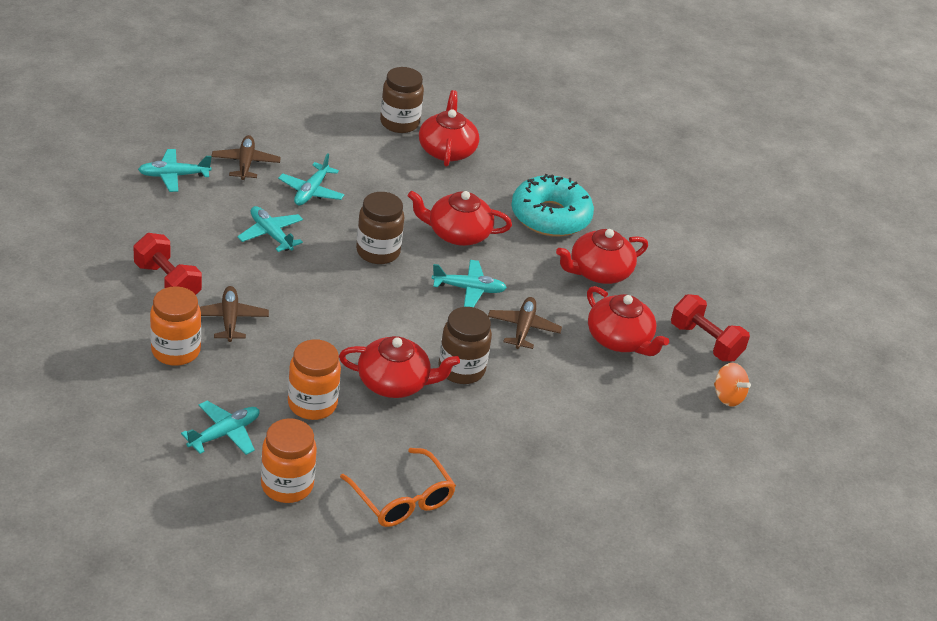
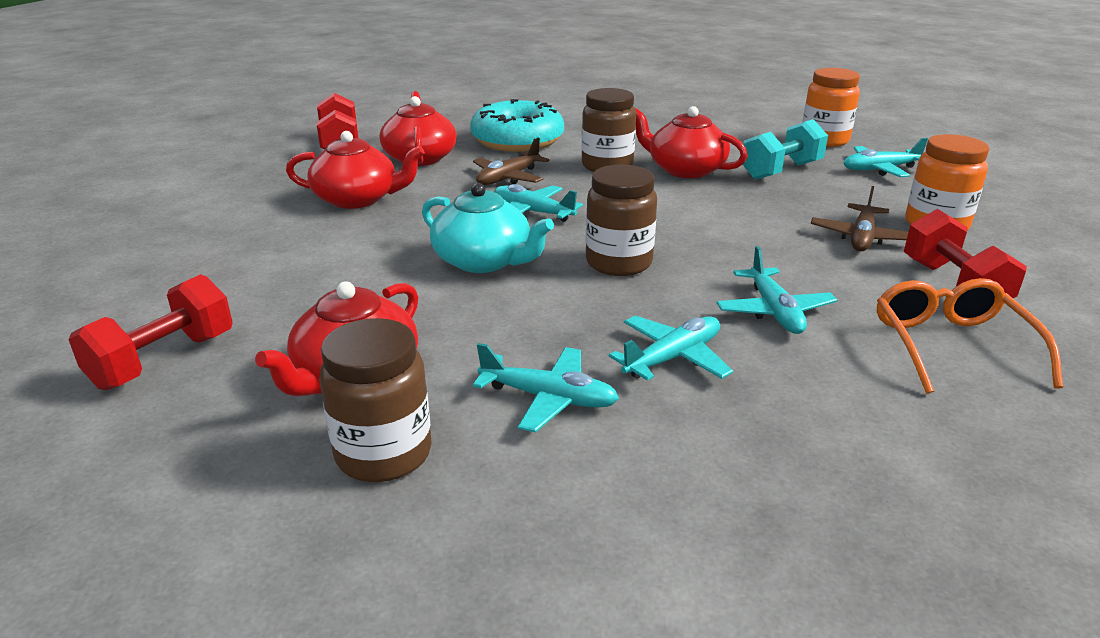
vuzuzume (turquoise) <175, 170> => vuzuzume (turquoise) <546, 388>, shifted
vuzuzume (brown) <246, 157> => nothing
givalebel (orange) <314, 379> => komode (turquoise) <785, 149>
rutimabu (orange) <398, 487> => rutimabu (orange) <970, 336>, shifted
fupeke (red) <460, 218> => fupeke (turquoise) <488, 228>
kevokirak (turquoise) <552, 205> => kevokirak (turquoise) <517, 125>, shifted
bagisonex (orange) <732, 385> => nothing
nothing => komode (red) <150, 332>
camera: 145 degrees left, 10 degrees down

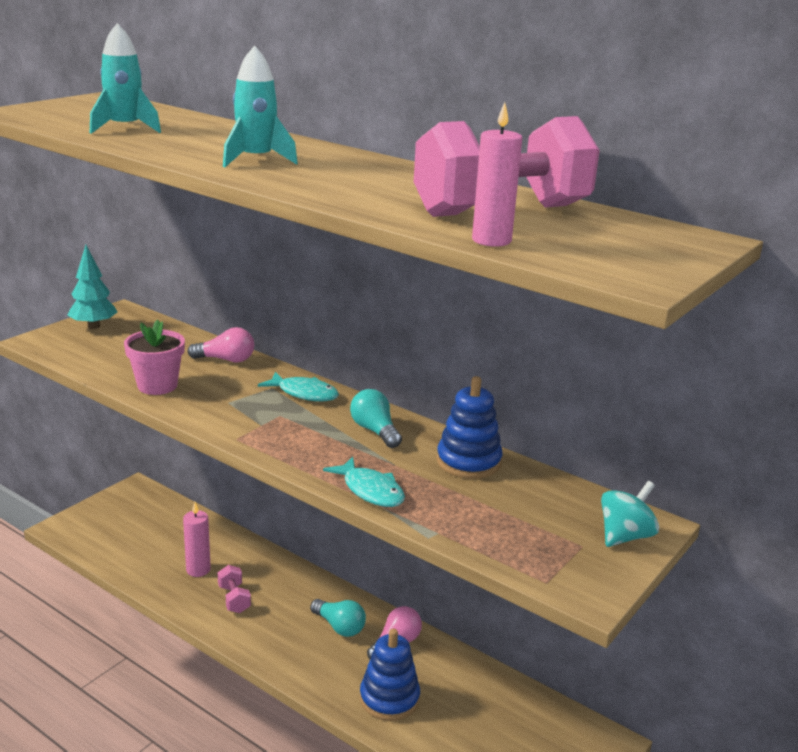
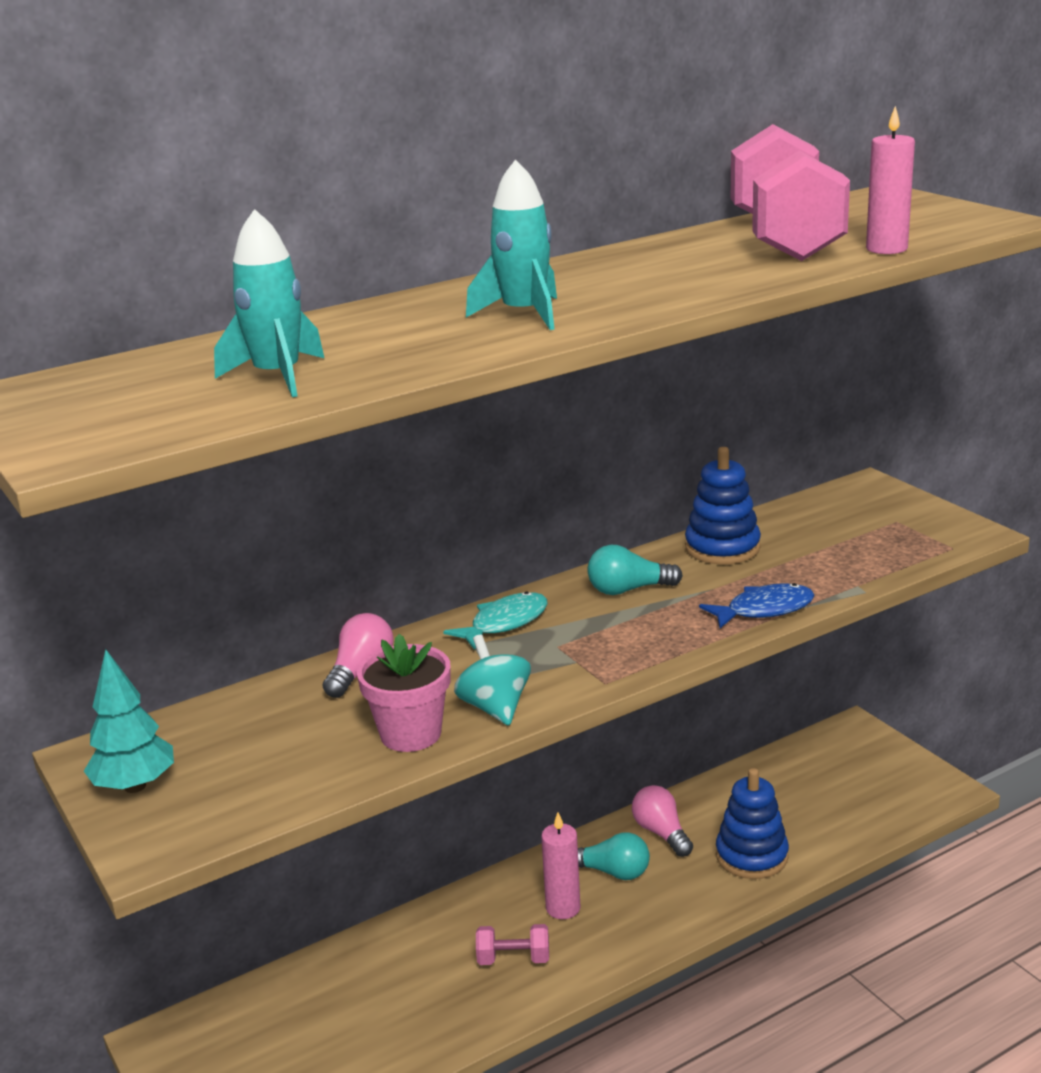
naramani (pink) <197, 539> => naramani (pink) <560, 865>, shifted
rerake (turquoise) <338, 618> => rerake (turquoise) <614, 856>, 45 degrees clockwise
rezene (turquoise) <364, 482> => rezene (blue) <756, 605>
bagisonex (turquoise) <630, 514> => bagisonex (turquoise) <492, 680>, shifted
camera: 65 degrees left, 0 degrees up

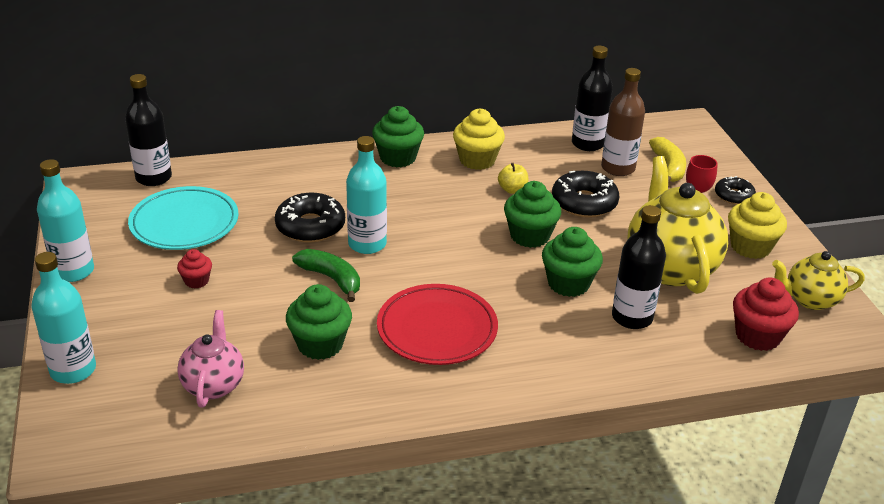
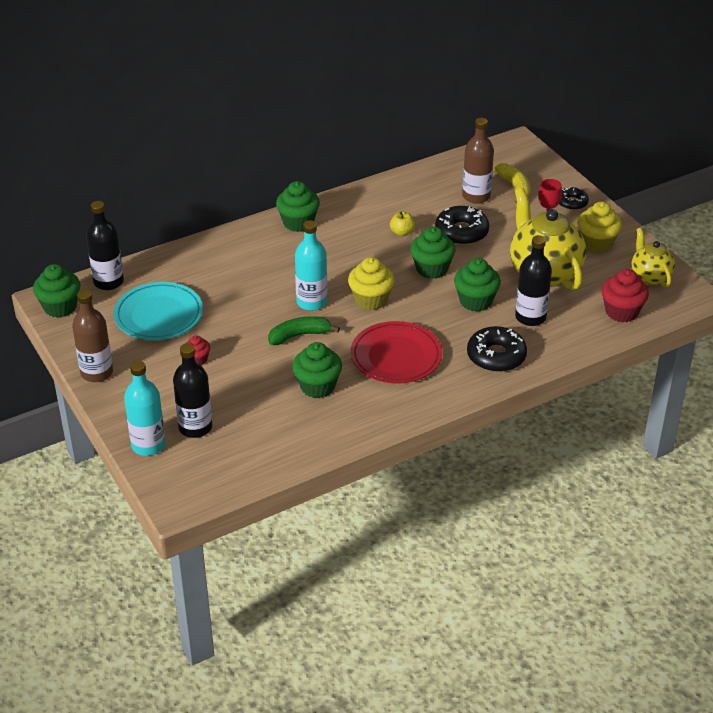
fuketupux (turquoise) <65, 220> => fuketupux (brown) <92, 336>
fupeke (pink) <210, 359> => nothing
kevokirak (black) <310, 217> => kevokirak (black) <497, 349>, shifted
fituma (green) <326, 275> => fituma (green) <304, 330>, 45 degrees counterclockwise
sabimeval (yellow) <479, 139> => sabimeval (yellow) <371, 283>, shifted
fuketupux (black) <592, 98> => fuketupux (black) <192, 390>, shifted
fupeke (yellow) <818, 280> => fupeke (yellow) <653, 257>, 90 degrees clockwise
nothing => sabimeval (green) <56, 291>
camera: 15 degrees left, 5 degrees up

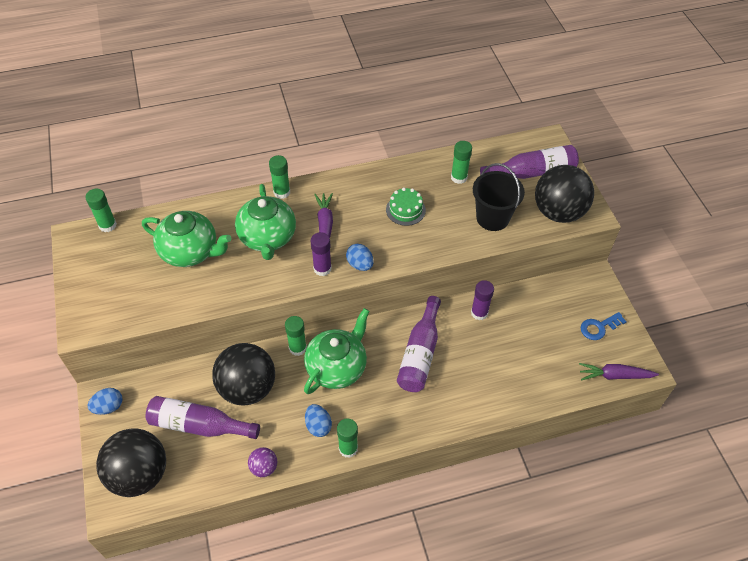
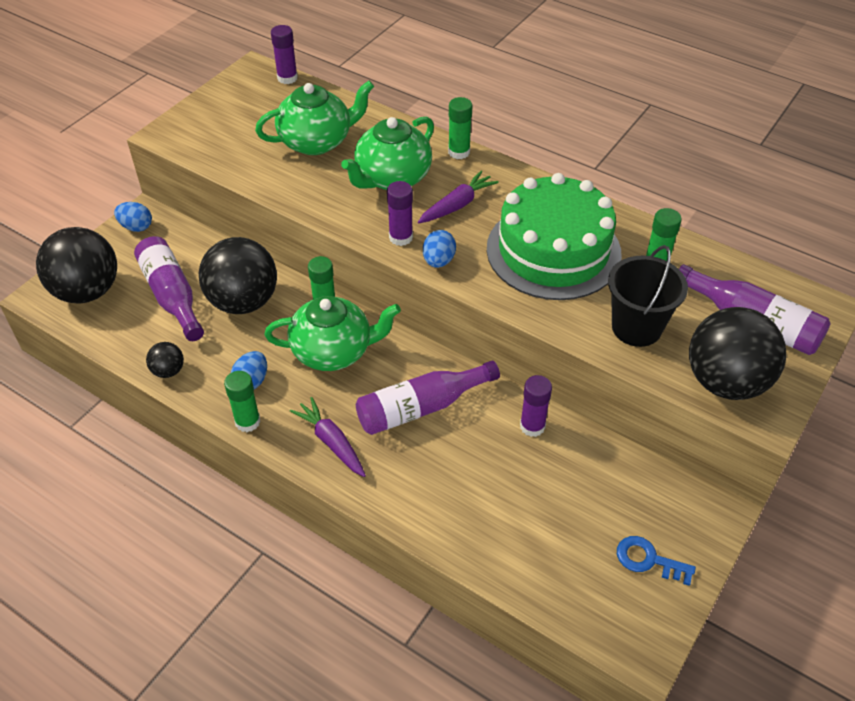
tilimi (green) <101, 210> => tilimi (purple) <284, 54>
fupeke (green) <187, 239> => fupeke (green) <314, 118>, 90 degrees counterclockwise
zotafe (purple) <262, 462> => zotafe (black) <165, 360>
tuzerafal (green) <406, 207> => tuzerafal (green) <554, 236>, x2.38
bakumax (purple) <619, 371> => bakumax (purple) <328, 437>, shifted
camera: 50 degrees right, 5 degrees down

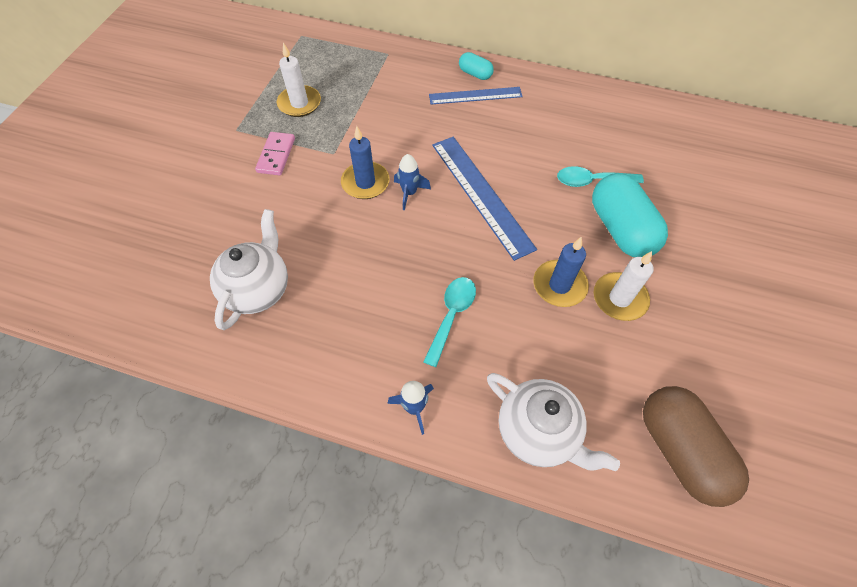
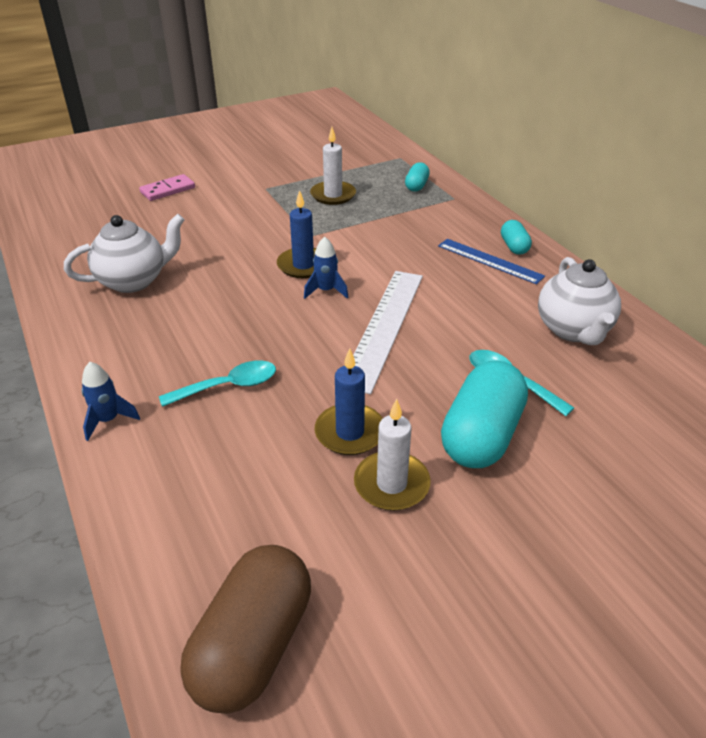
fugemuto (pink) <275, 153> => fugemuto (pink) <167, 187>, shifted
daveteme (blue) <484, 199> => daveteme (white) <388, 332>
fupeke (white) <553, 422> => fupeke (white) <579, 301>, shifted
nothing => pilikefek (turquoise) <417, 177>
camera: 45 degrees right, 20 degrees down

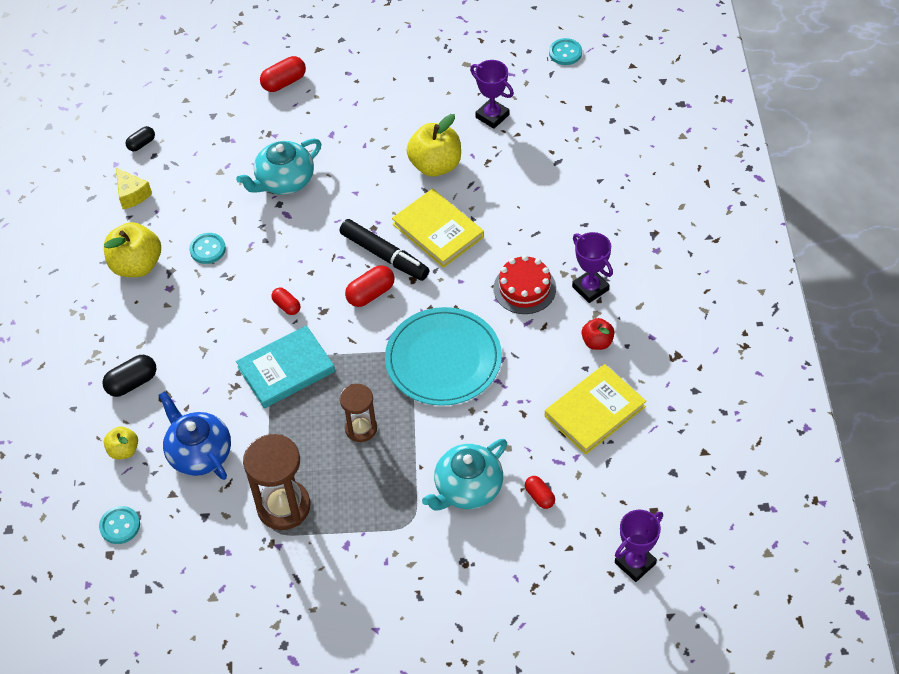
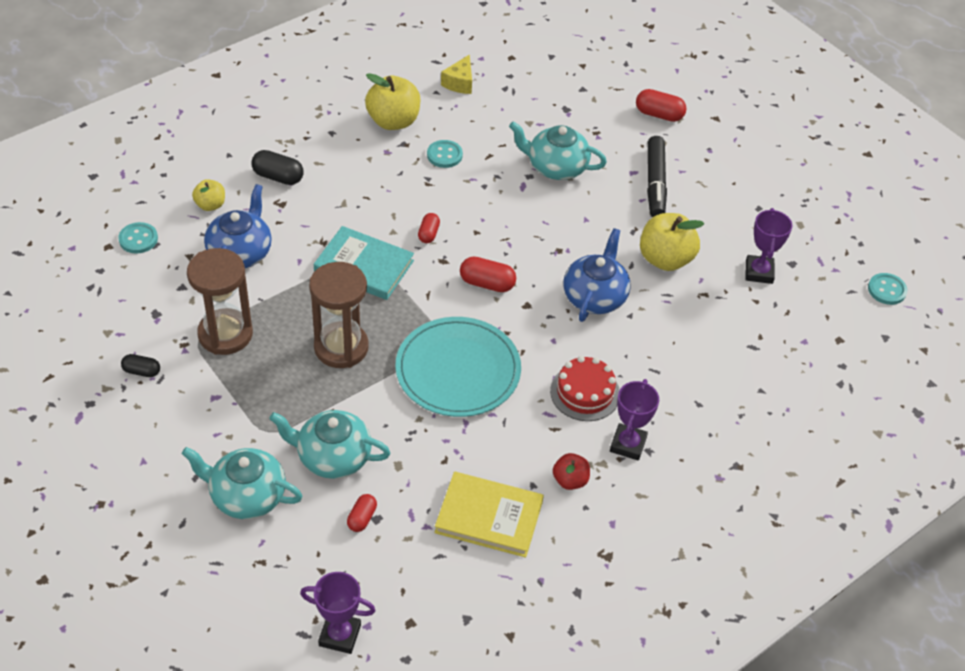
pilikefek (black) <140, 138> => pilikefek (black) <140, 365>, shifted
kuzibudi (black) <384, 250> => kuzibudi (black) <657, 176>, shifted
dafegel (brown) <358, 413> => dafegel (brown) <339, 315>, x1.61
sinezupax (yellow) <438, 228> => fupeke (blue) <597, 275>
nothing => fupeke (turquoise) <242, 483>
camera: 50 degrees right, 5 degrees down

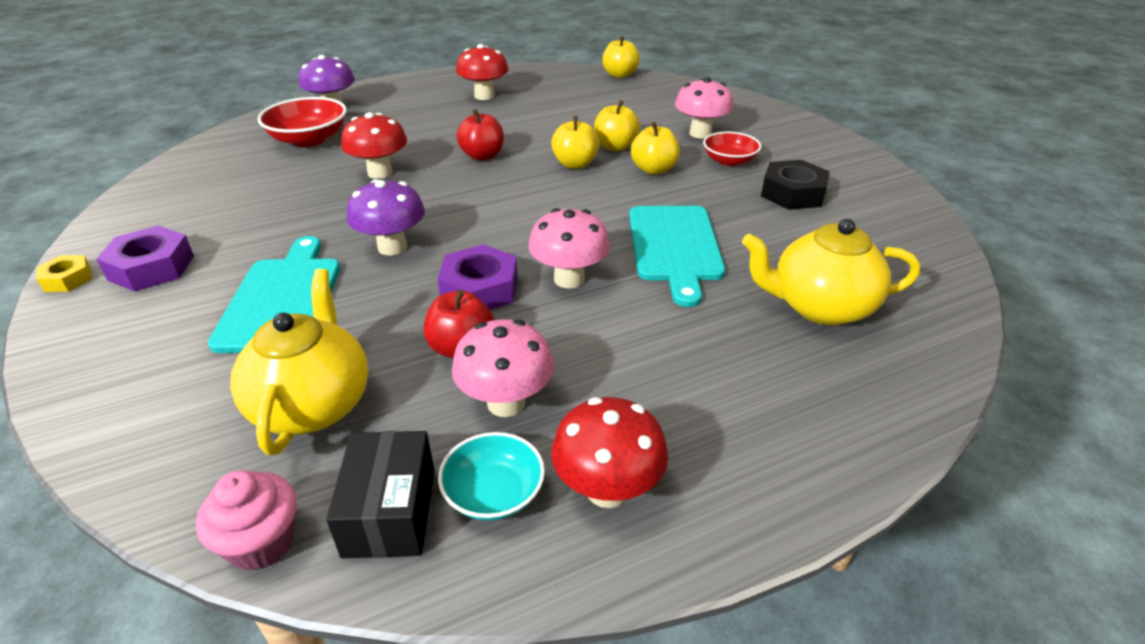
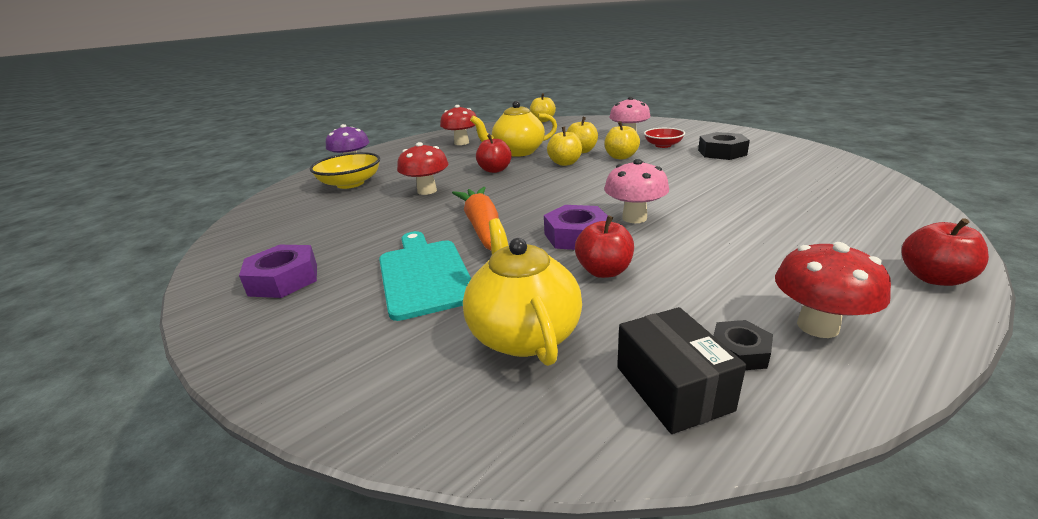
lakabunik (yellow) <64, 273> => nothing
sabimeval (pink) <246, 520> => nothing
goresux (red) <302, 122> => goresux (yellow) <344, 170>
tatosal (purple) <386, 217> => bakumax (orange) <475, 218>
goresux (turquoise) <491, 476> => lakabunik (black) <743, 345>
tatosal (pink) <503, 368> => nothing
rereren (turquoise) <677, 256> => nothing
fupeke (yellow) <831, 272> => fupeke (yellow) <513, 129>, shifted
nothing => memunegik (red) <945, 252>
camera: 15 degrees left, 10 degrees down

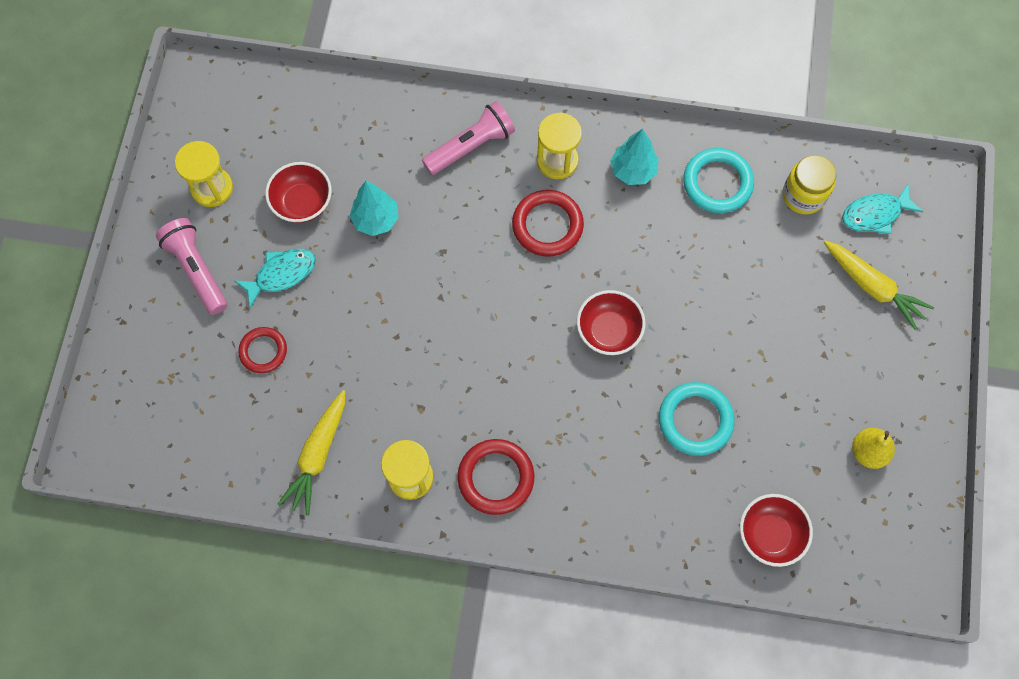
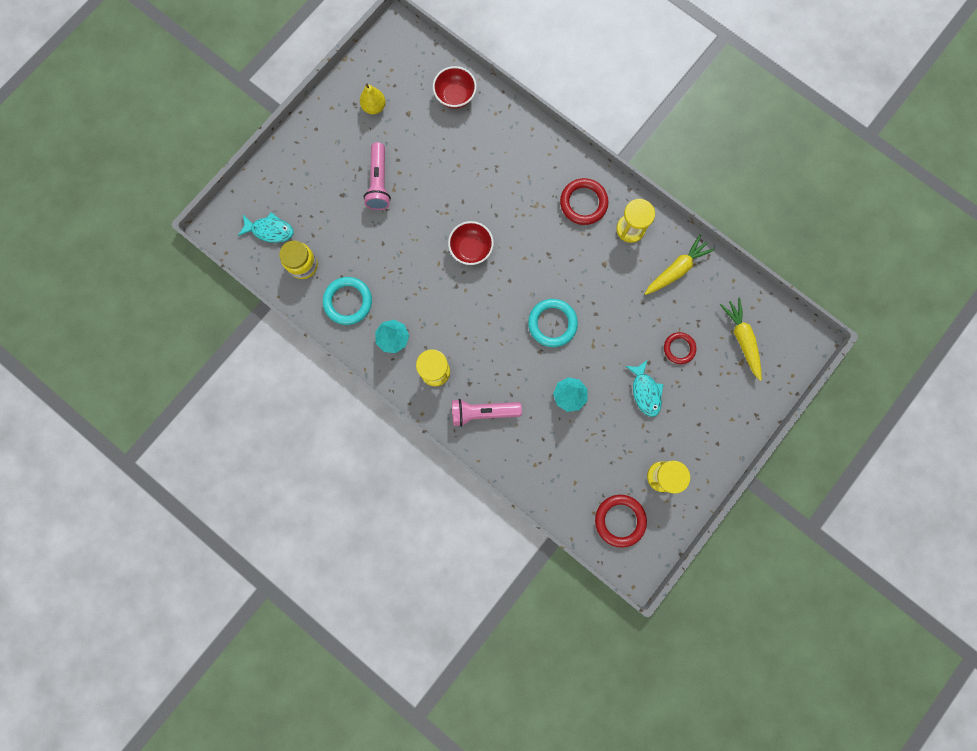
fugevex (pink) <191, 266> => fugevex (pink) <377, 176>, shifted
rezene (turquoise) <275, 278> => rezene (turquoise) <645, 388>, 105 degrees counterclockwise
goresux (red) <298, 192> => nothing
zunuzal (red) <548, 223> => zunuzal (red) <621, 521>, shifted
zunuzal (turquoise) <697, 419> => zunuzal (turquoise) <553, 323>, shifted
bakumax (yellow) <879, 285> => bakumax (yellow) <741, 339>, shifted
camera: 150 degrees left, 10 degrees up

